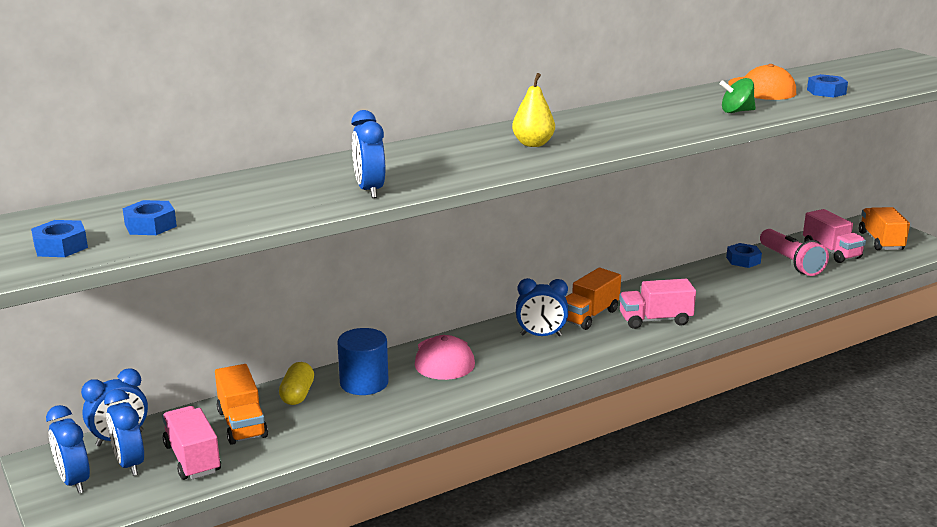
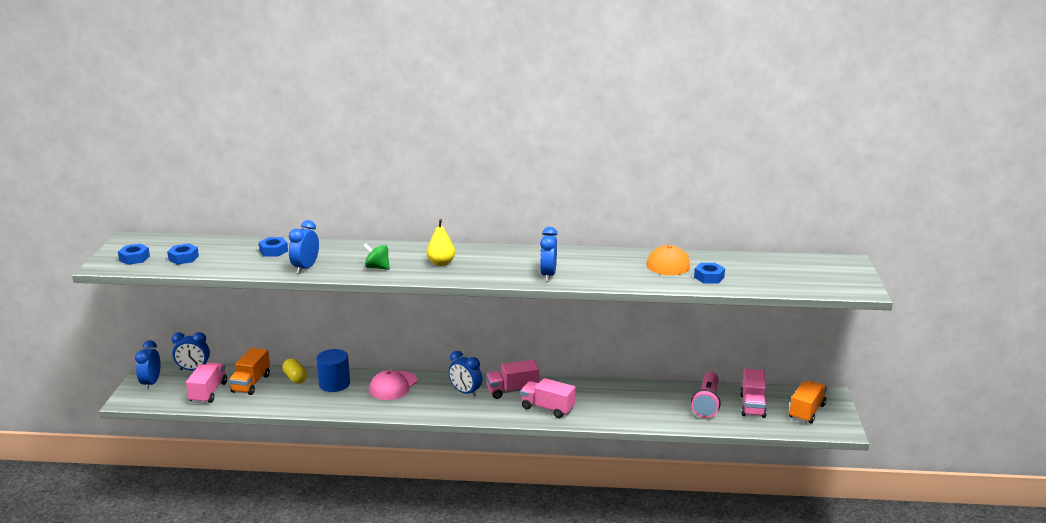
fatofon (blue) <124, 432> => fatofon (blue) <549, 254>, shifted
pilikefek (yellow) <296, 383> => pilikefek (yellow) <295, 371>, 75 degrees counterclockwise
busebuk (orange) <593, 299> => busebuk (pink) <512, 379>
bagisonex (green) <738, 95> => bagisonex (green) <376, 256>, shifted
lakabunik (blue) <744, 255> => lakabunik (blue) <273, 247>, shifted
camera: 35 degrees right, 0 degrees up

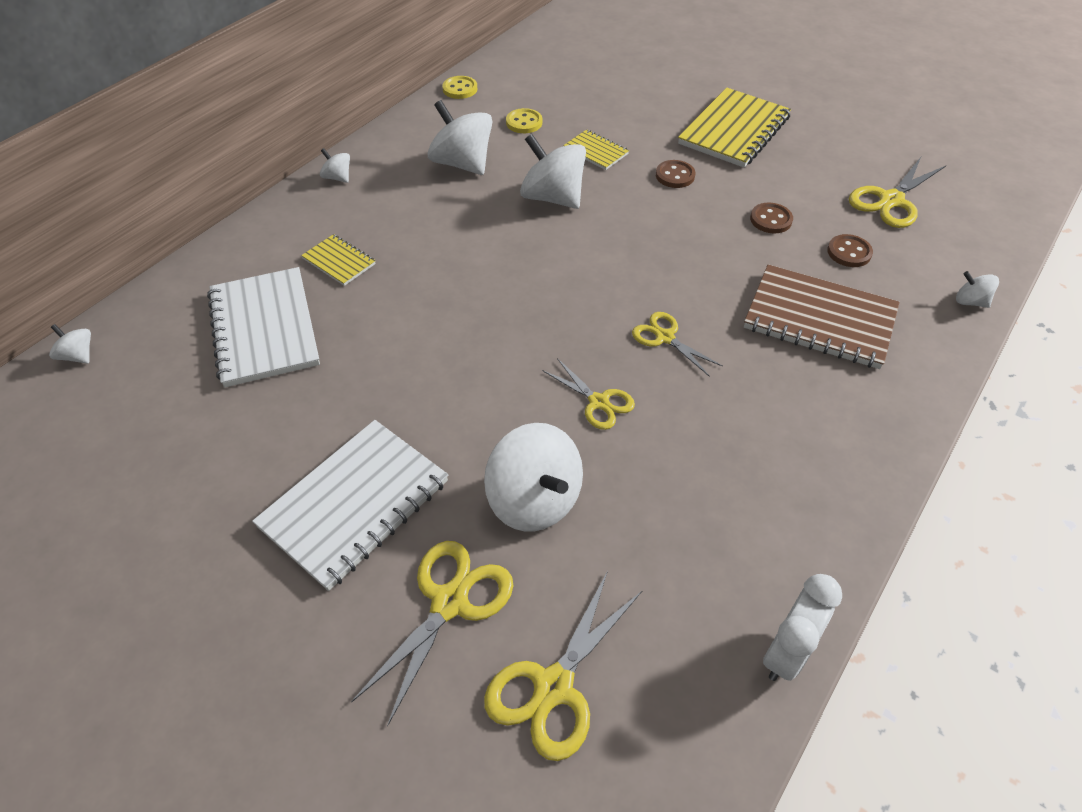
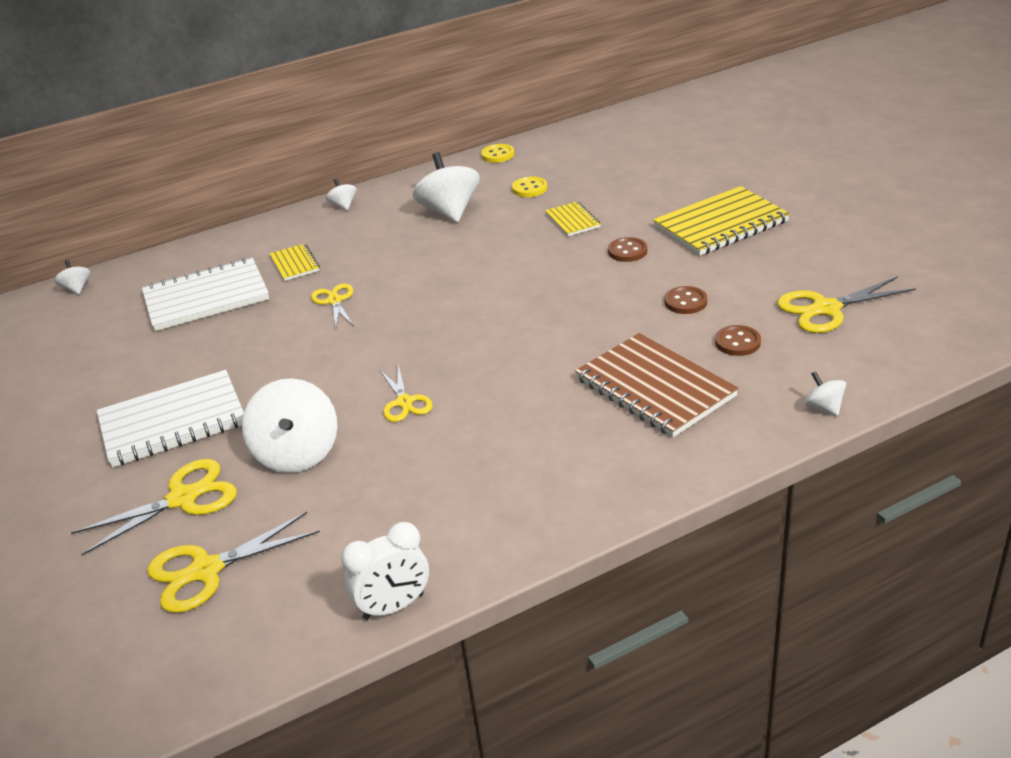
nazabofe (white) <263, 327> => nazabofe (white) <205, 294>, 60 degrees clockwise
bagisonex (white) <553, 171> => nothing
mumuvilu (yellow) <677, 344> => mumuvilu (yellow) <332, 305>, shifted
camera: 30 degrees right, 15 degrees down

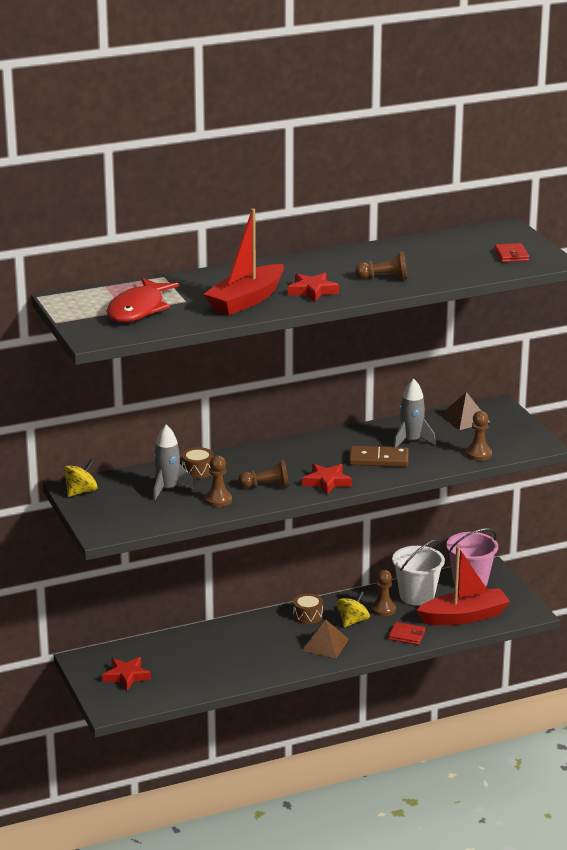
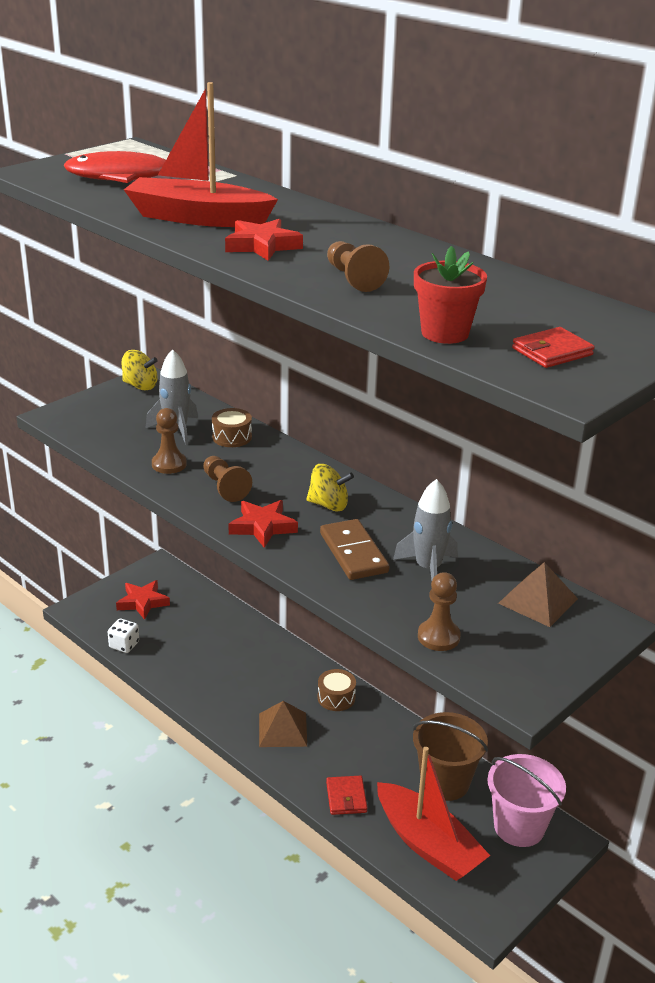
bagisonex (yellow) <353, 609> => bagisonex (yellow) <330, 487>, shifted
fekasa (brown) <383, 593> => nothing
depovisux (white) <418, 573> => depovisux (brown) <450, 756>
nothing => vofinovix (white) <123, 635>
nothing => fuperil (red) <450, 295>
camera: 65 degrees right, 5 degrees up

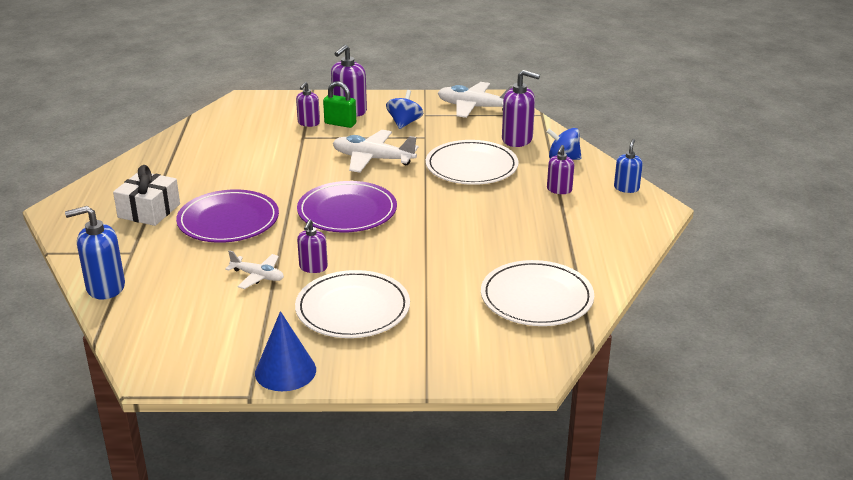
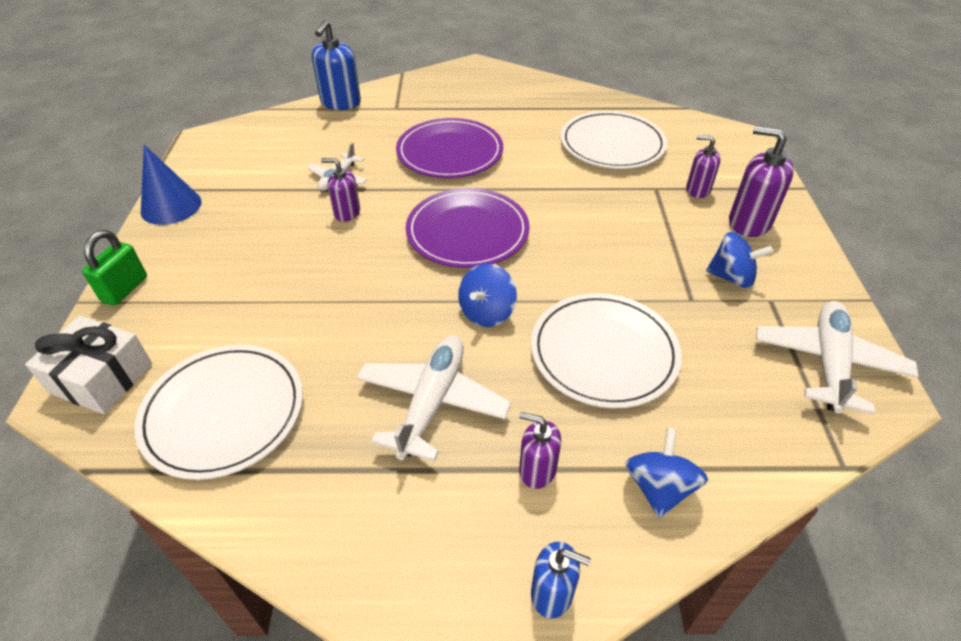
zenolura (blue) <95, 253> => zenolura (blue) <336, 65>, 150 degrees counterclockwise
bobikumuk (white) <146, 195> => bobikumuk (white) <88, 365>, shifted
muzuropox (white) <352, 304> => muzuropox (white) <613, 140>, shifted
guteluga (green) <339, 104> => guteluga (green) <114, 268>, shifted
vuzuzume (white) <375, 151> => vuzuzume (white) <433, 398>, shifted
zenolura (purple) <521, 108> => nothing
nothing => bagisonex (blue) <487, 295>
camera: 90 degrees right, 15 degrees up

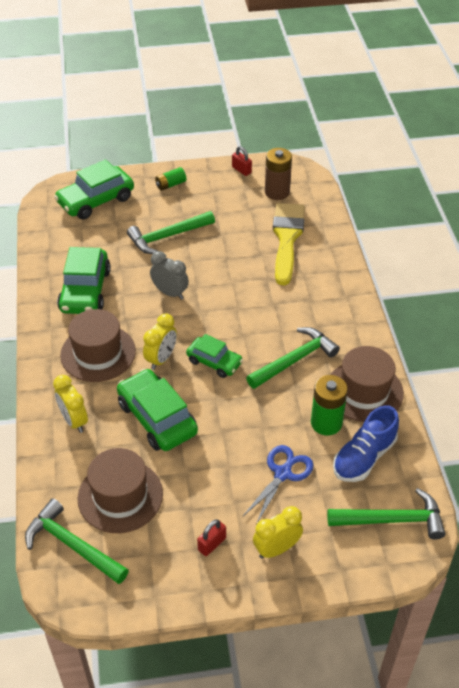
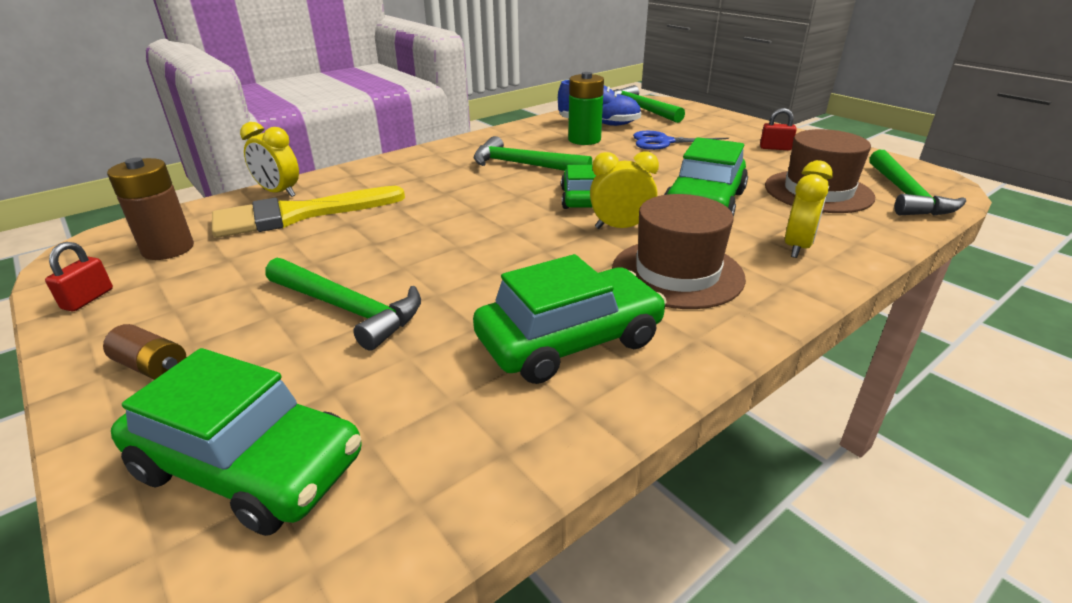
fatofon (grey) <169, 275> => nothing
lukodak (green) <170, 179> => lukodak (brown) <144, 352>
fatofon (yellow) <278, 532> => fatofon (yellow) <269, 159>, shifted
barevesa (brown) <367, 384> => nothing
camera: 120 degrees left, 15 degrees down

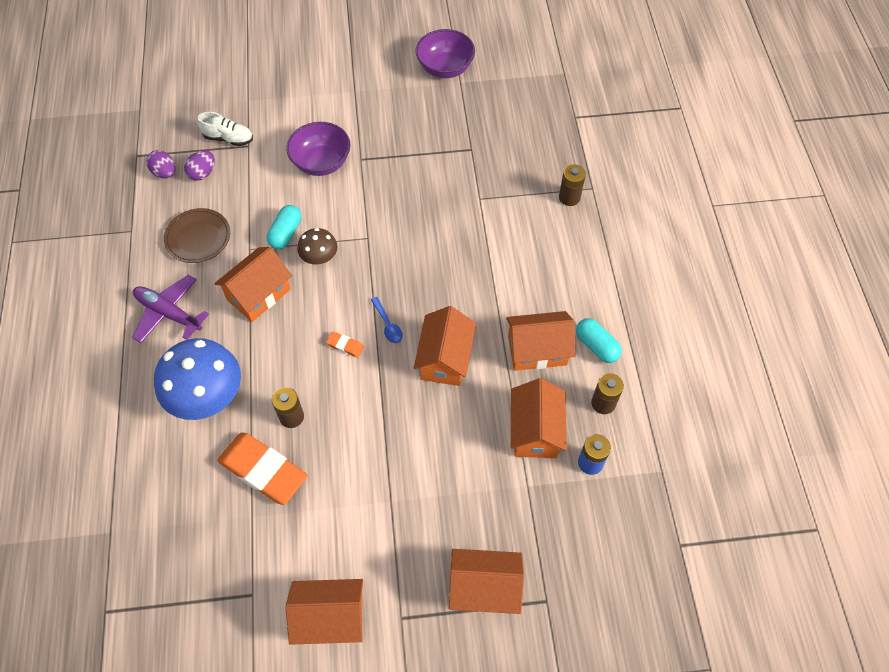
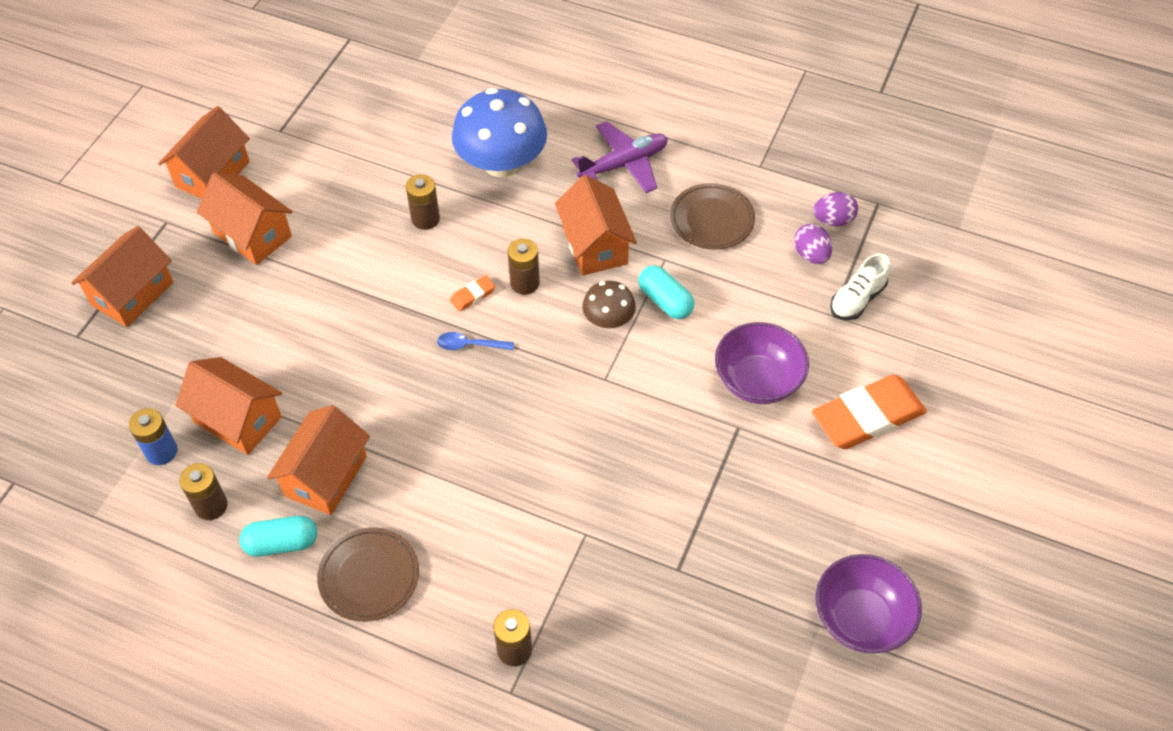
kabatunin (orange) <262, 469> => kabatunin (orange) <869, 411>, shifted
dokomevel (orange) <445, 346> => dokomevel (orange) <245, 218>, shifted
nothing => muzuropox (brown) <368, 574>
nothing => lukodak (brown) <524, 267>
camera: 120 degrees right, 5 degrees down

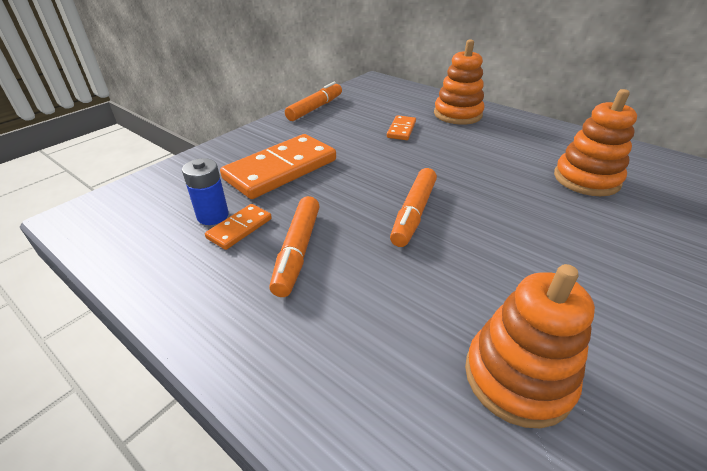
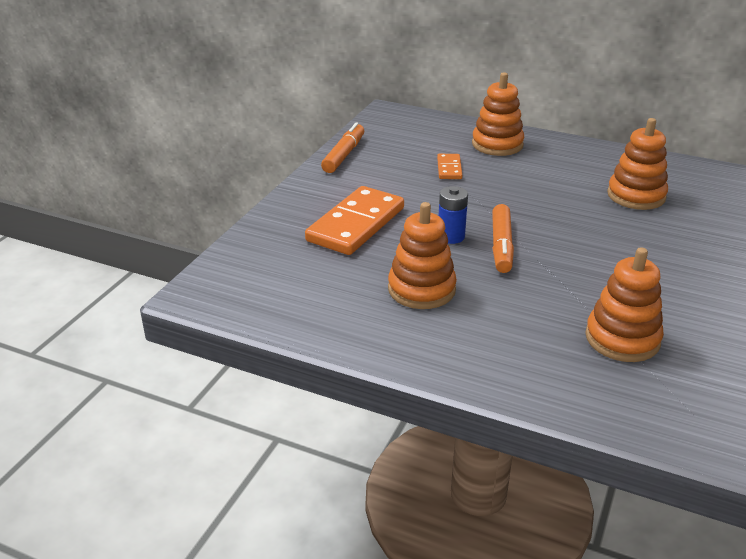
lukodak (blue) <205, 191> => lukodak (blue) <453, 215>, shifted
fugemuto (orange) <238, 227> => nothing
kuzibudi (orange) <294, 246> => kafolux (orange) <422, 255>
camera: 15 degrees left, 5 degrees down

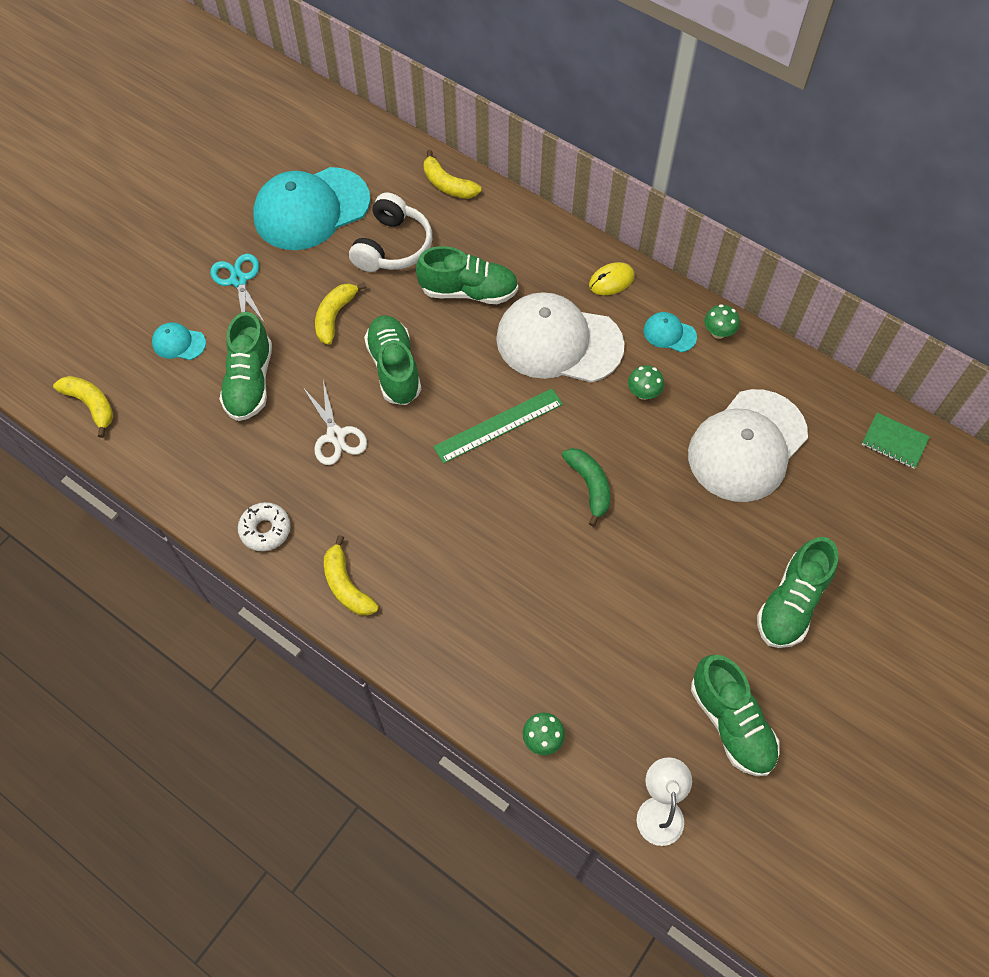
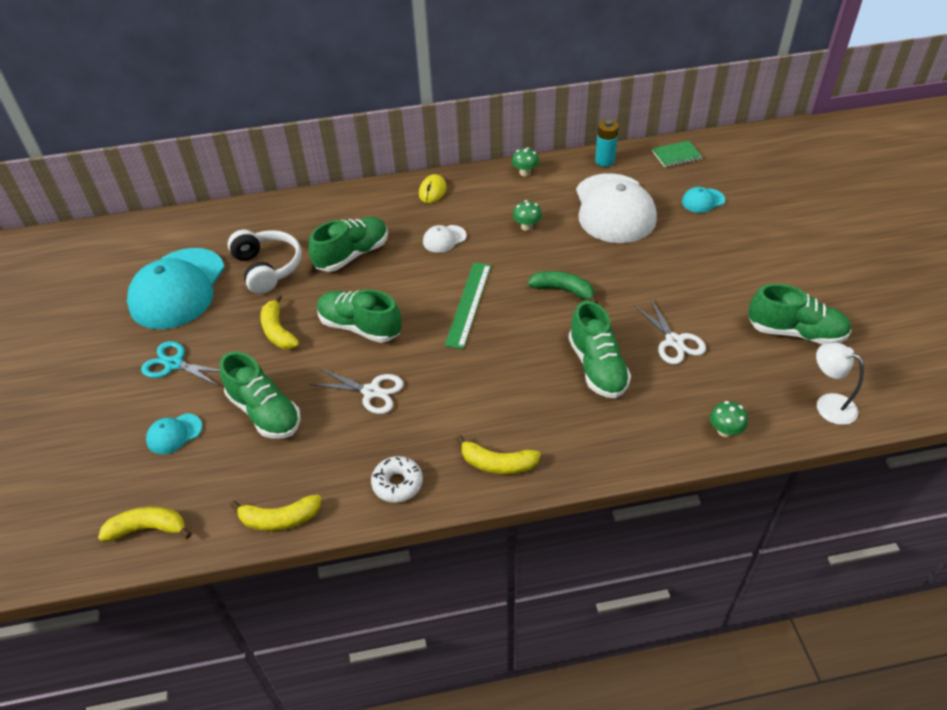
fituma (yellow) <453, 174> => fituma (yellow) <275, 513>, shifted
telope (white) <560, 337> => telope (white) <445, 239>, x0.42
telope (turquoise) <670, 332> => telope (turquoise) <703, 200>, shifted
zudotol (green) <797, 592> => zudotol (green) <600, 349>, shifted
nothing => lukodak (turquoise) <607, 143>
nothing => mumuvilu (white) <670, 331>
camera: 45 degrees left, 15 degrees down

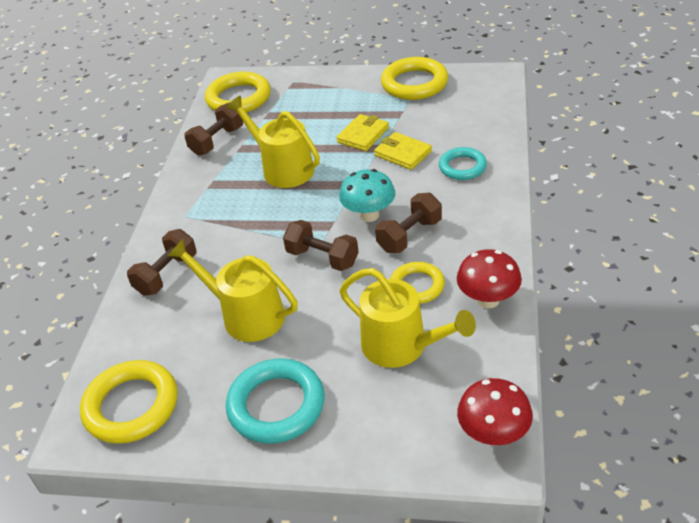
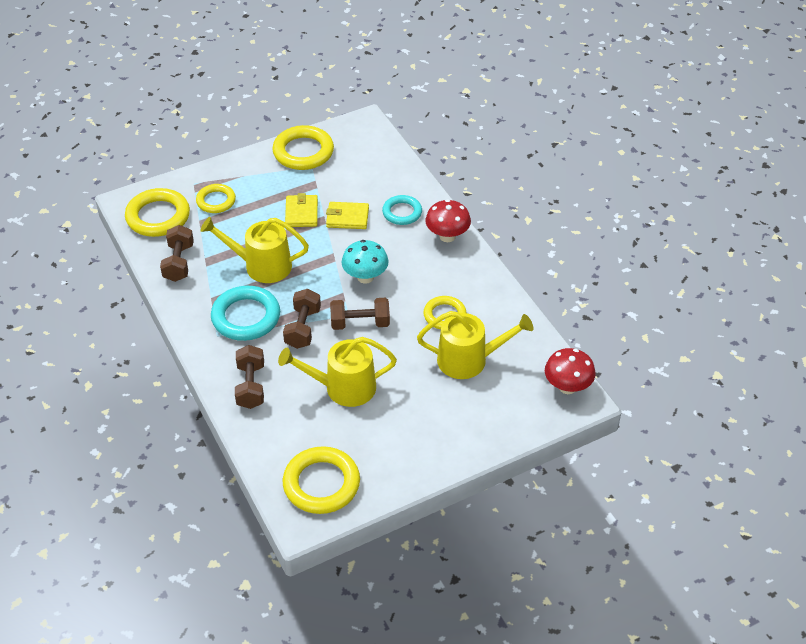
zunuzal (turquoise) <275, 401> => zunuzal (turquoise) <245, 313>, shifted
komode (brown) <408, 223> => komode (brown) <302, 319>, shifted
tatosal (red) <489, 278> => tatosal (red) <448, 220>, shifted
nothing => zunuzal (yellow) <216, 198>
camera: 40 degrees left, 5 degrees up

